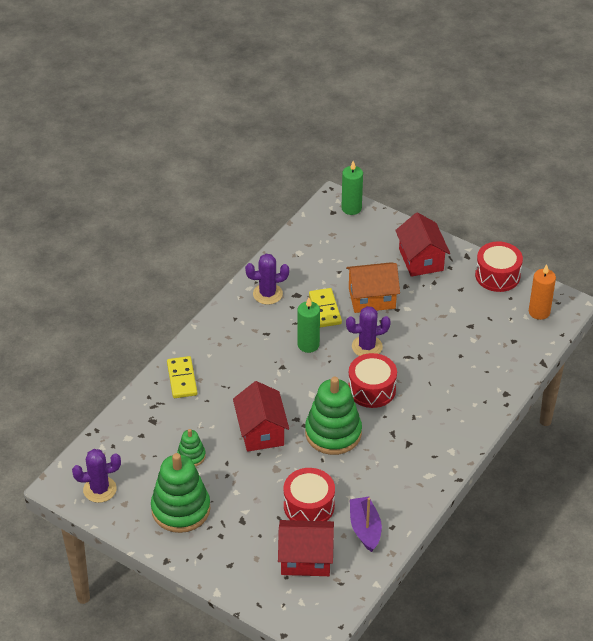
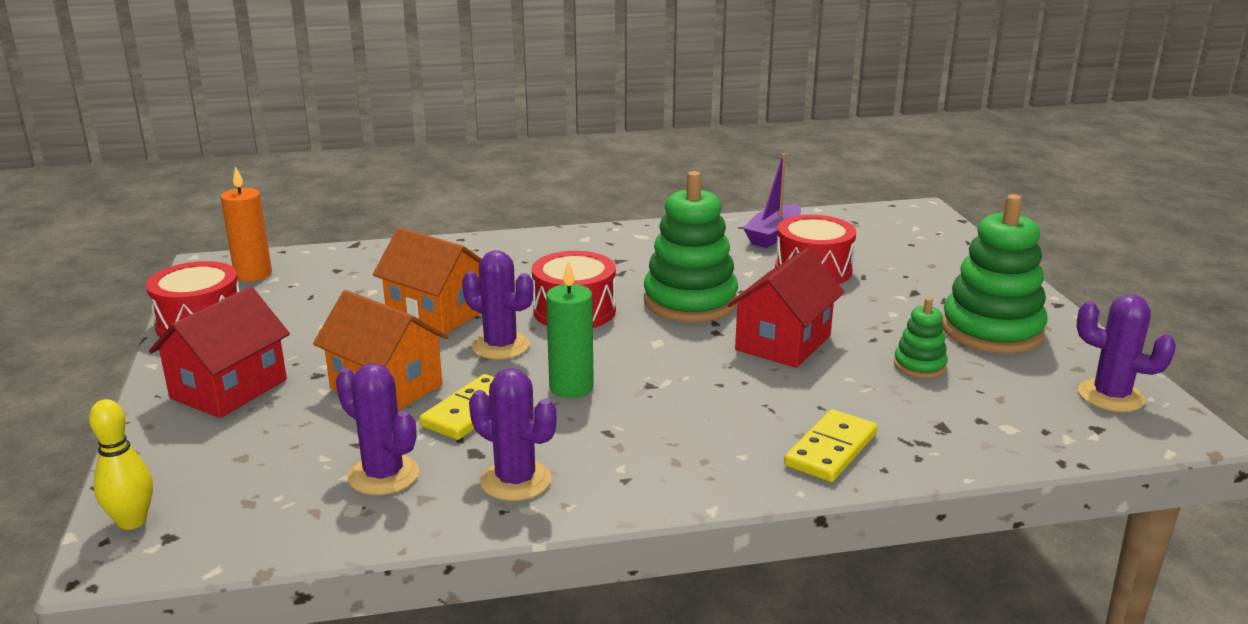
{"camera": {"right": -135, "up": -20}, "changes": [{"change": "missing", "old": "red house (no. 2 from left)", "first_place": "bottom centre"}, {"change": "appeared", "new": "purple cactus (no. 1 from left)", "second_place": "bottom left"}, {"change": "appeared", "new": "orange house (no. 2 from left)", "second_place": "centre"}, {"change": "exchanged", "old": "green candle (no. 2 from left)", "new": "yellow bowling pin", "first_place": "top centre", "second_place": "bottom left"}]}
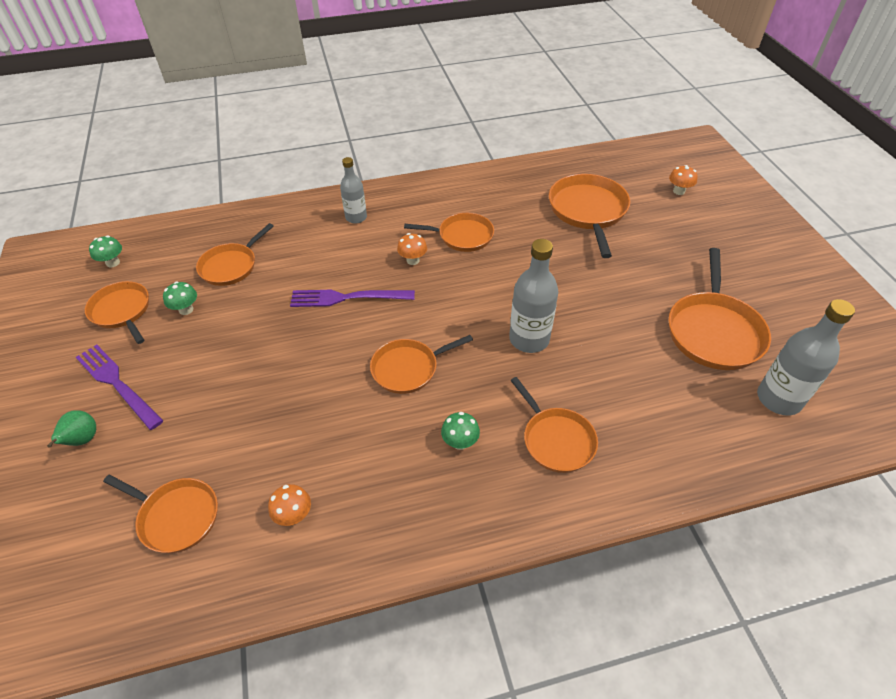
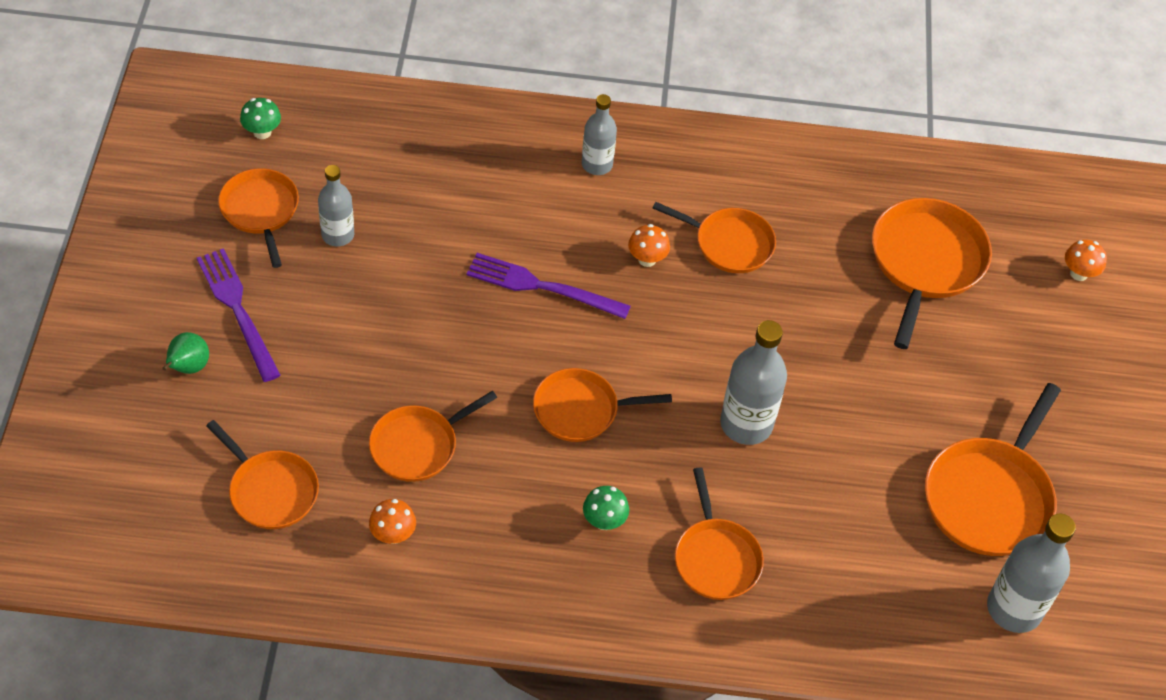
{"camera": {"right": 15, "up": 5}, "changes": [{"change": "relocated", "old": "orange pan (no. 3 from left)", "first_place": "middle left", "second_place": "centre"}, {"change": "exchanged", "old": "green mushroom (no. 2 from left)", "new": "grey bottle (no. 1 from left)", "first_place": "middle left", "second_place": "top left"}]}
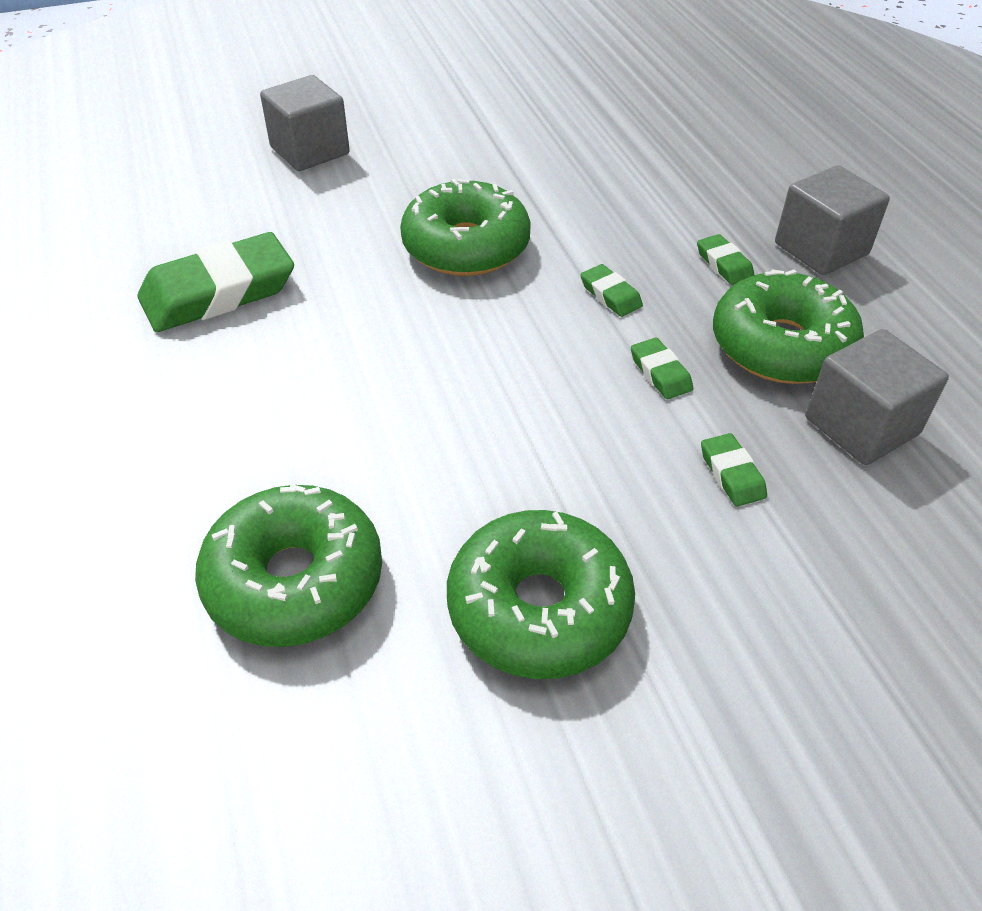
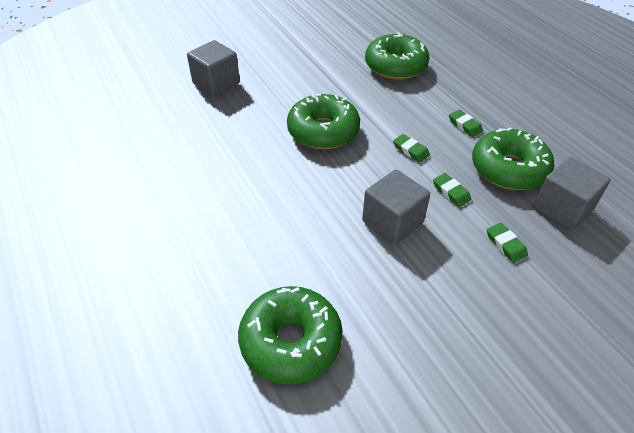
{"camera": {"right": -10, "up": 0}, "changes": [{"change": "missing", "old": "green eraser (no. 1 from left)", "first_place": "top left"}, {"change": "relocated", "old": "green donut (no. 3 from left)", "first_place": "centre", "second_place": "top centre"}, {"change": "relocated", "old": "grey cube (no. 2 from left)", "first_place": "top right", "second_place": "centre"}]}
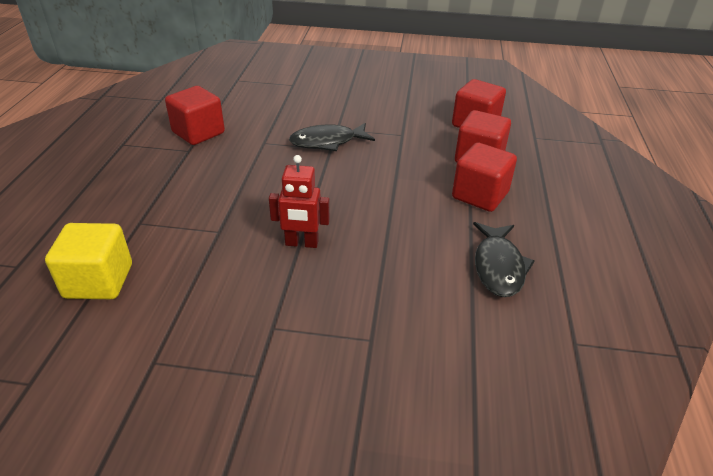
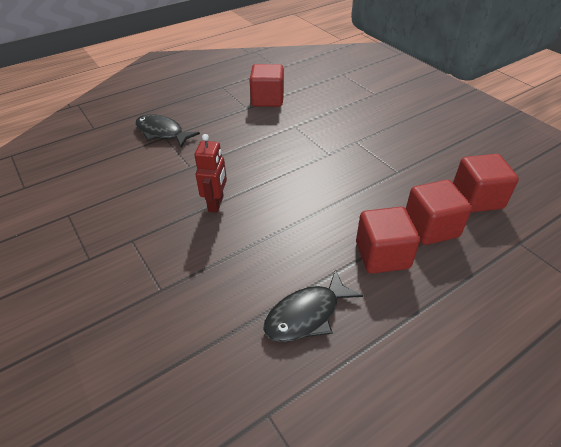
{"camera": {"right": 50, "up": 5}, "changes": [{"change": "missing", "old": "yellow cube", "first_place": "middle left"}, {"change": "relocated", "old": "black fish (no. 1 from left)", "first_place": "top centre", "second_place": "top left"}, {"change": "spun", "old": "red robot", "first_place": "centre", "second_place": "centre", "degrees": -135}]}
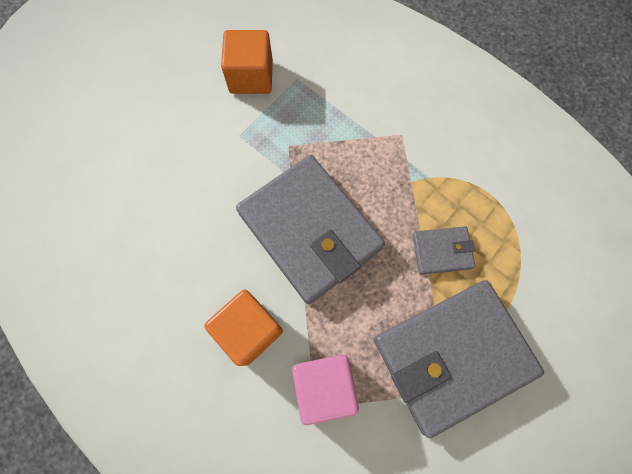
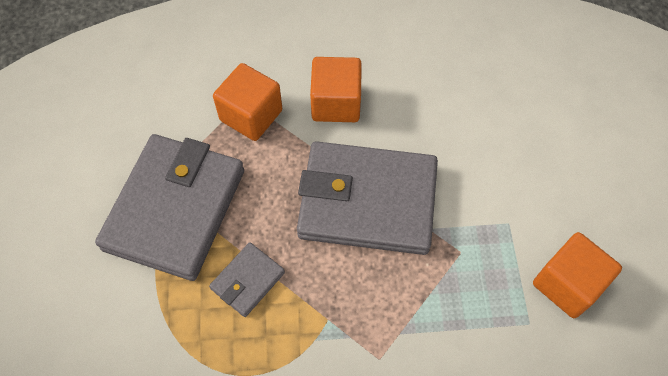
{"camera": {"right": 135, "up": -10}, "changes": [{"change": "colour", "old": "pink cube", "new": "orange cube (no. 1 from left)", "first_place": "bottom centre", "second_place": "top centre"}]}
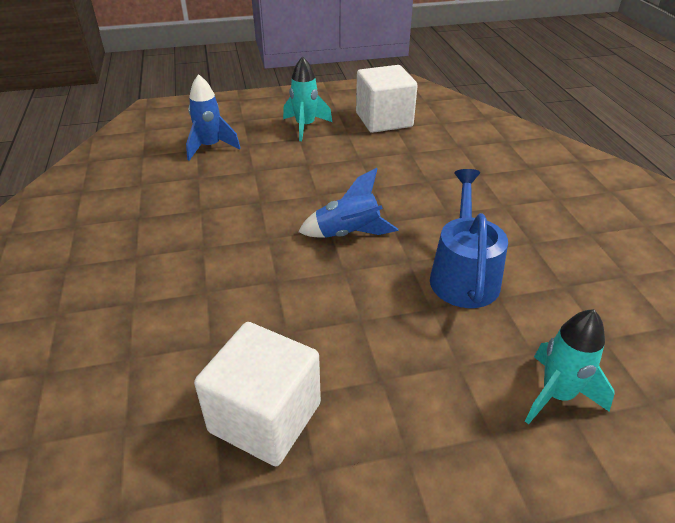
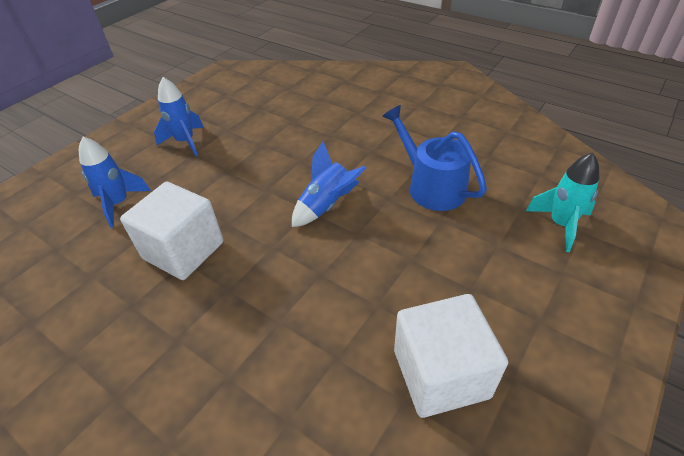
{"camera": {"right": -40, "up": 5}, "changes": [{"change": "relocated", "old": "white cube (no. 2 from left in the first image)", "new": "white cube (no. 1 from left)", "first_place": "top centre", "second_place": "middle left"}, {"change": "colour", "old": "turquoise rocket (no. 1 from left)", "new": "blue rocket (no. 2 from left)", "first_place": "top centre", "second_place": "top left"}]}
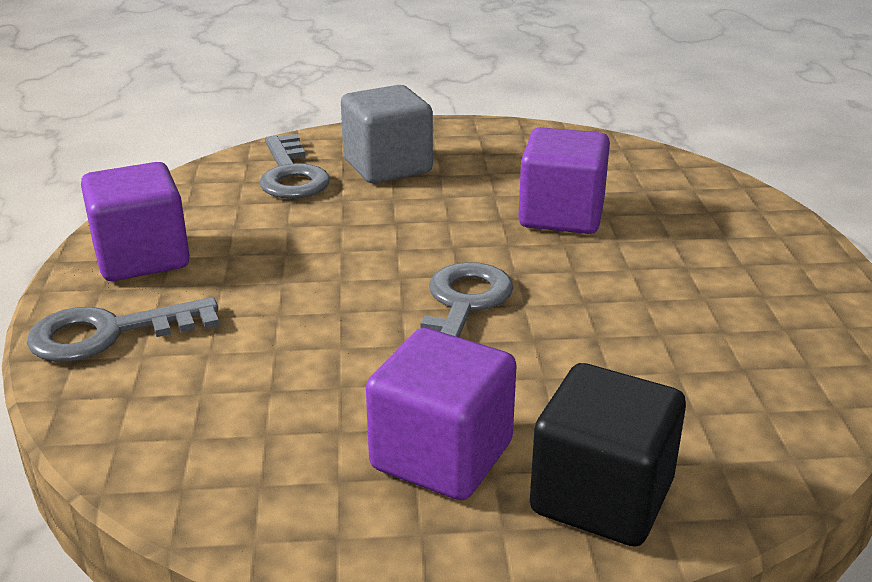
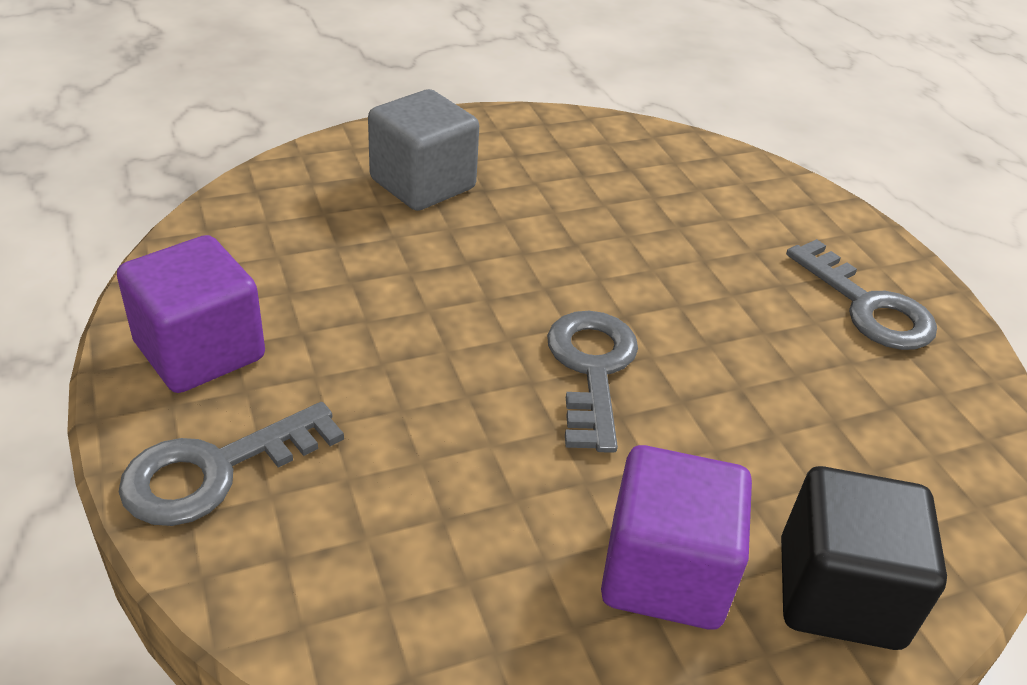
{"camera": {"right": -20, "up": 10}, "changes": [{"change": "missing", "old": "purple cube (no. 3 from left)", "first_place": "top centre"}, {"change": "relocated", "old": "grey key (no. 2 from left in the first image)", "new": "grey key (no. 3 from left)", "first_place": "top centre", "second_place": "middle right"}]}
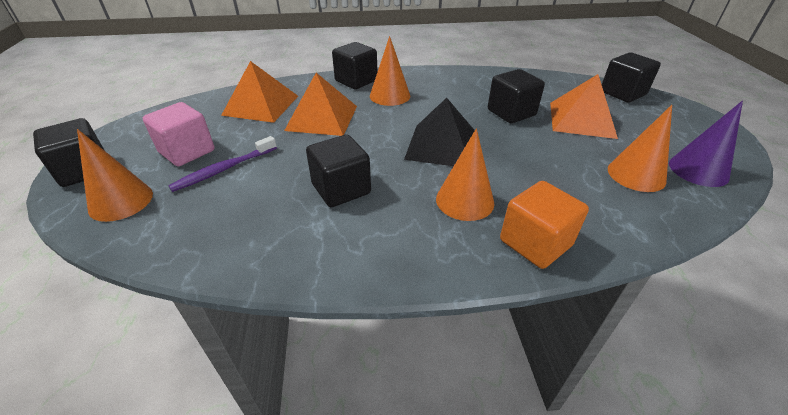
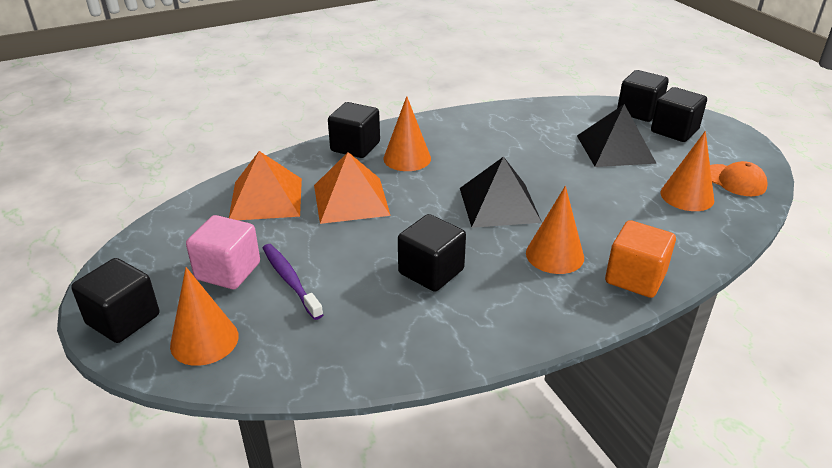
{"camera": {"right": -20, "up": -5}, "changes": [{"change": "relocated", "old": "black cube (no. 4 from left in the first image)", "new": "black cube (no. 5 from left)", "first_place": "top centre", "second_place": "top right"}, {"change": "exchanged", "old": "purple cone", "new": "orange cap", "first_place": "middle right", "second_place": "middle right"}, {"change": "colour", "old": "orange pyramid (no. 3 from left)", "new": "black pyramid (no. 2 from left)", "first_place": "top right", "second_place": "top right"}, {"change": "spun", "old": "purple toothbrush", "first_place": "middle left", "second_place": "centre", "degrees": 120}]}
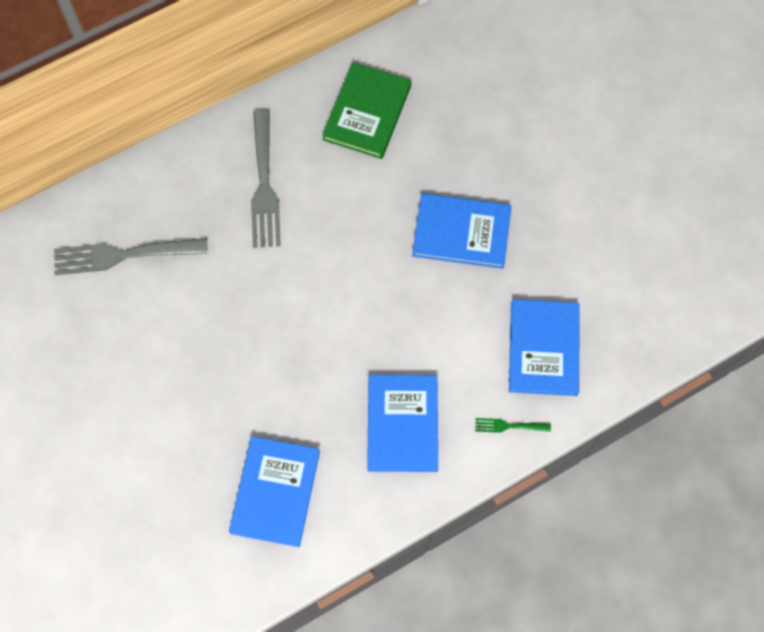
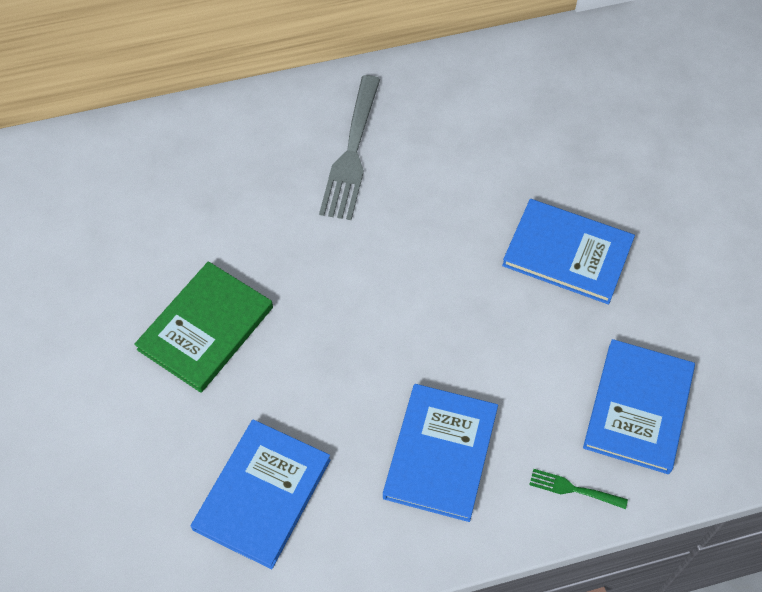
{"camera": {"right": 15, "up": -10}, "changes": [{"change": "missing", "old": "grey fork (no. 1 from left)", "first_place": "middle left"}, {"change": "relocated", "old": "green book", "first_place": "top centre", "second_place": "middle left"}]}
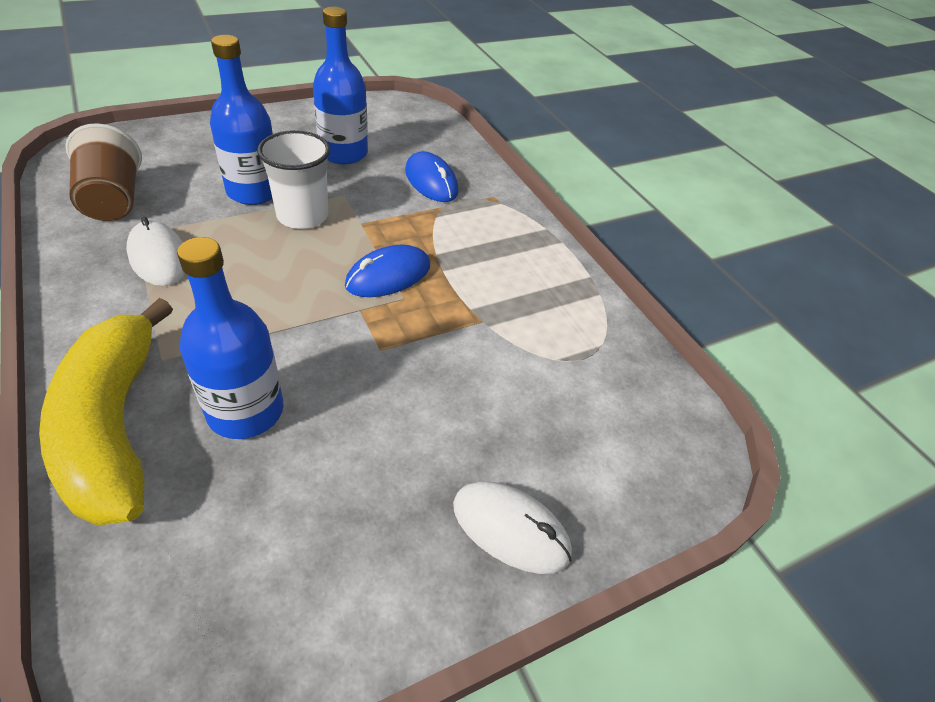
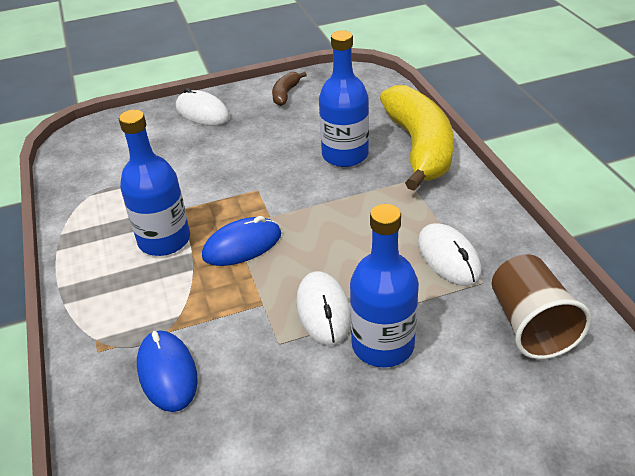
{"camera": {"right": -165, "up": -5}, "changes": [{"change": "appeared", "new": "brown banana", "second_place": "top centre"}, {"change": "relocated", "old": "blue bottle (no. 3 from left in the first image)", "new": "blue bottle (no. 1 from left)", "first_place": "top centre", "second_place": "middle left"}, {"change": "exchanged", "old": "white cup", "new": "white mouse (no. 2 from left)", "first_place": "top left", "second_place": "centre"}]}
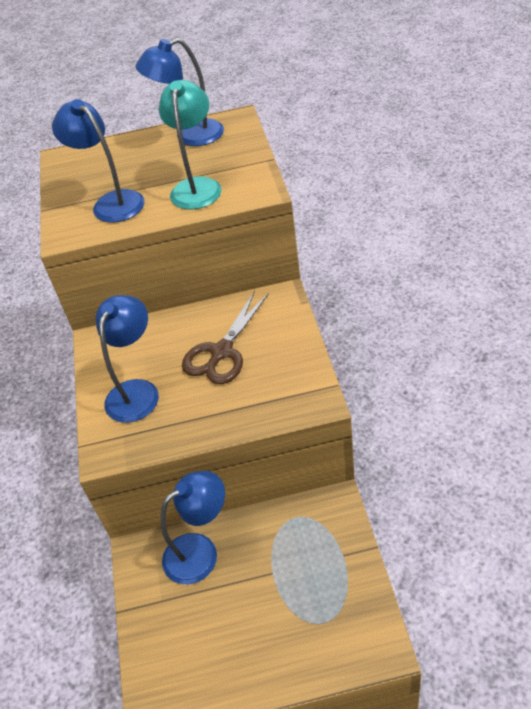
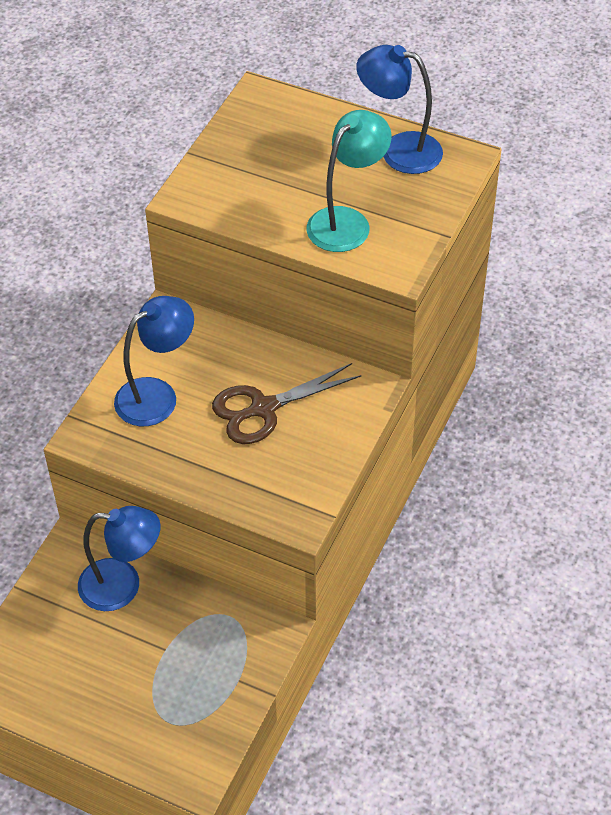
{"camera": {"right": 30, "up": 5}, "changes": [{"change": "missing", "old": "blue lamp (no. 1 from left)", "first_place": "top left"}]}
